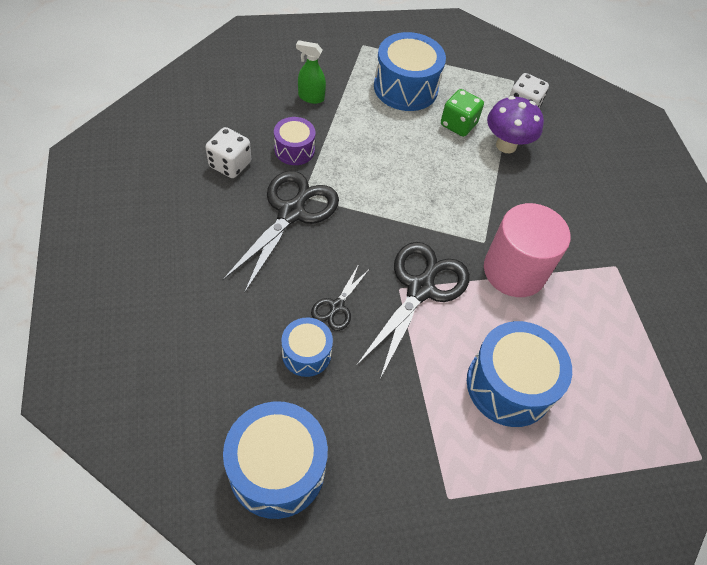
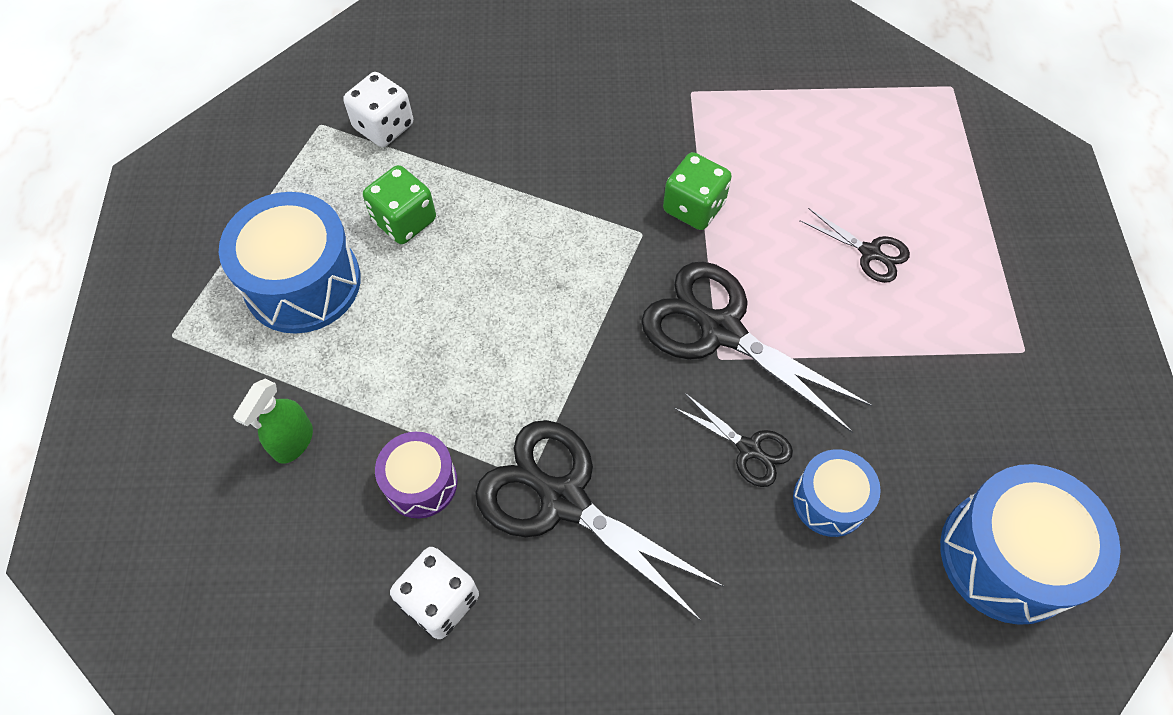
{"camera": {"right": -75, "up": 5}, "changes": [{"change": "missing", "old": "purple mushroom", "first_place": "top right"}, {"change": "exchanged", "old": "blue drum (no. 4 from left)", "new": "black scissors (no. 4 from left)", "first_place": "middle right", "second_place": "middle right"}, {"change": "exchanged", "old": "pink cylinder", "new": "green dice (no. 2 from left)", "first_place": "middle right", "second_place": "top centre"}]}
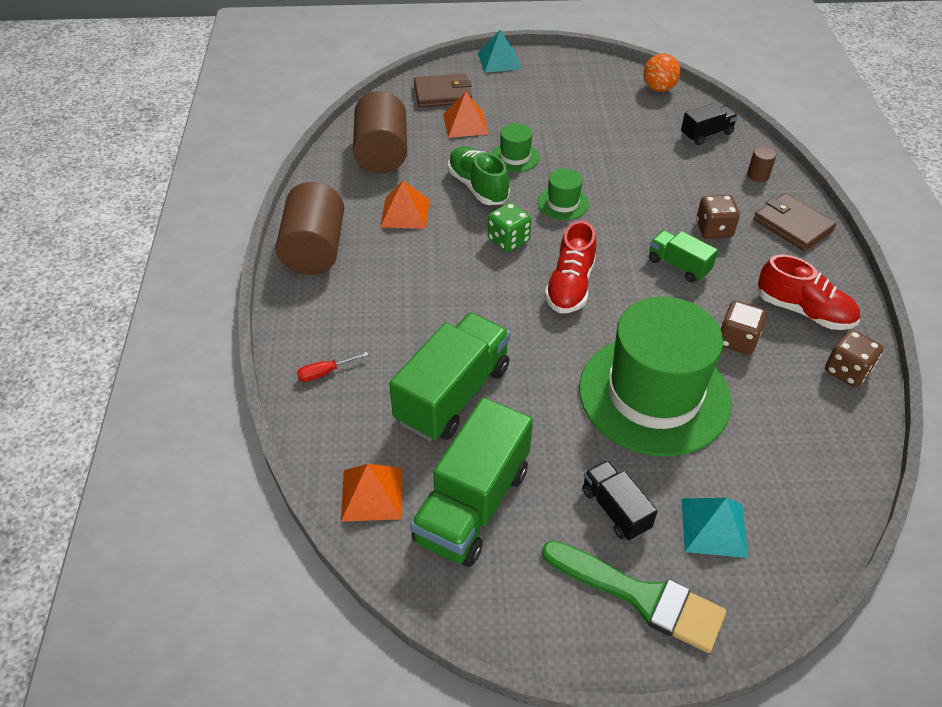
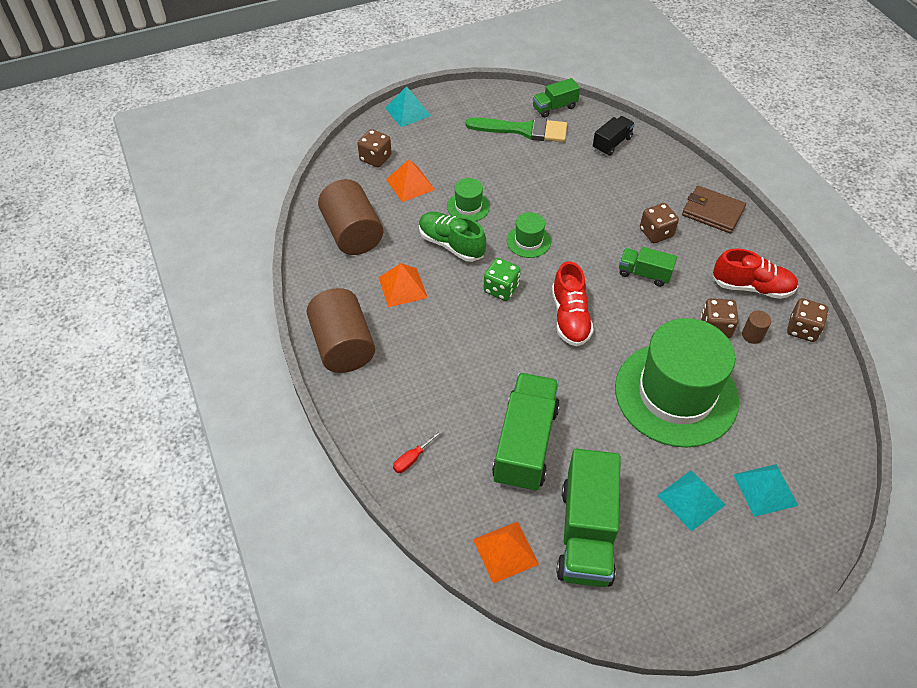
{"camera": {"right": -20, "up": 5}, "changes": [{"change": "relocated", "old": "green brush", "first_place": "bottom right", "second_place": "top centre"}, {"change": "relocated", "old": "brown cylinder (no. 3 from left)", "first_place": "top right", "second_place": "middle right"}, {"change": "exchanged", "old": "brown wallet (no. 1 from left)", "new": "brown dice (no. 1 from left)", "first_place": "top centre", "second_place": "top centre"}, {"change": "exchanged", "old": "black truck (no. 1 from left)", "new": "turquoise pyramid (no. 2 from left)", "first_place": "bottom centre", "second_place": "bottom right"}, {"change": "exchanged", "old": "orange ball", "new": "green truck (no. 2 from left)", "first_place": "top right", "second_place": "top centre"}]}
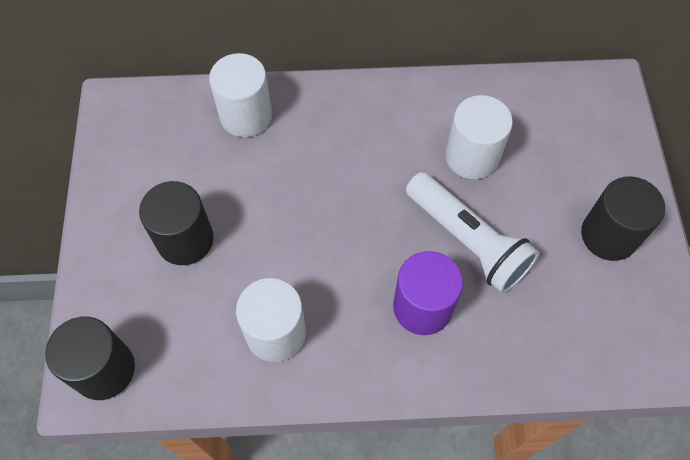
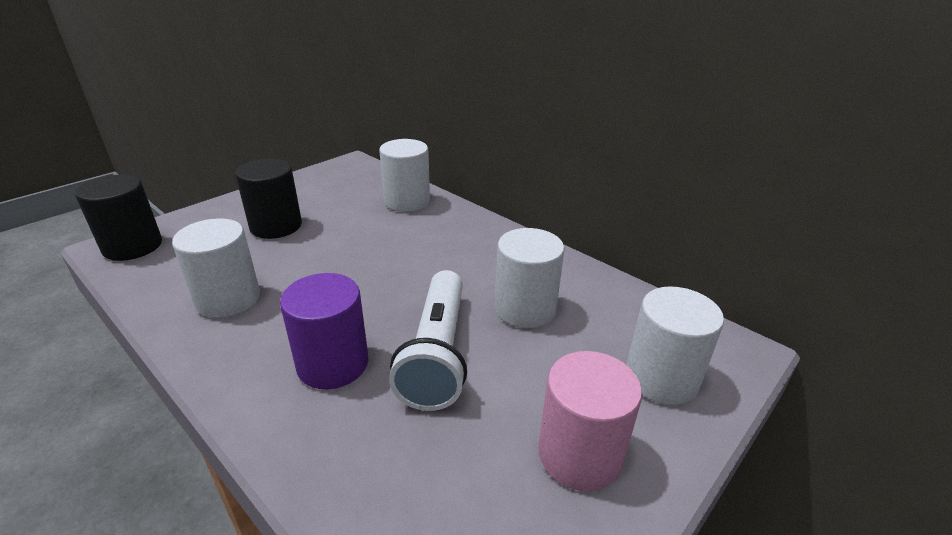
{"camera": {"right": 45, "up": -30}, "changes": [{"change": "appeared", "new": "white cylinder (no. 4 from left)", "second_place": "middle right"}, {"change": "colour", "old": "black cylinder (no. 3 from left)", "new": "pink cylinder", "first_place": "middle right", "second_place": "bottom centre"}]}
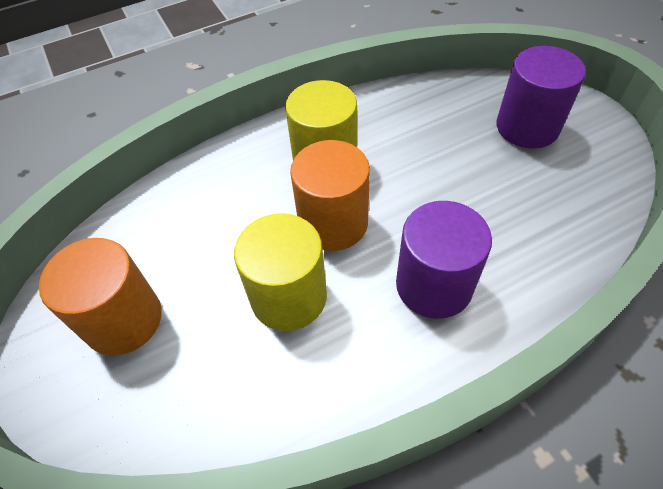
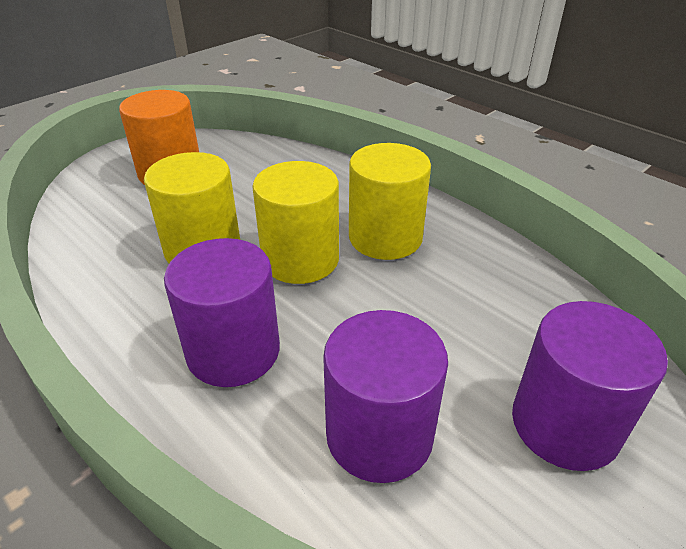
{"camera": {"right": 70, "up": -15}, "changes": [{"change": "appeared", "new": "purple cylinder (no. 2 from left)", "second_place": "bottom centre"}, {"change": "colour", "old": "orange cylinder (no. 2 from left)", "new": "yellow cylinder (no. 2 from left)", "first_place": "centre", "second_place": "centre"}]}
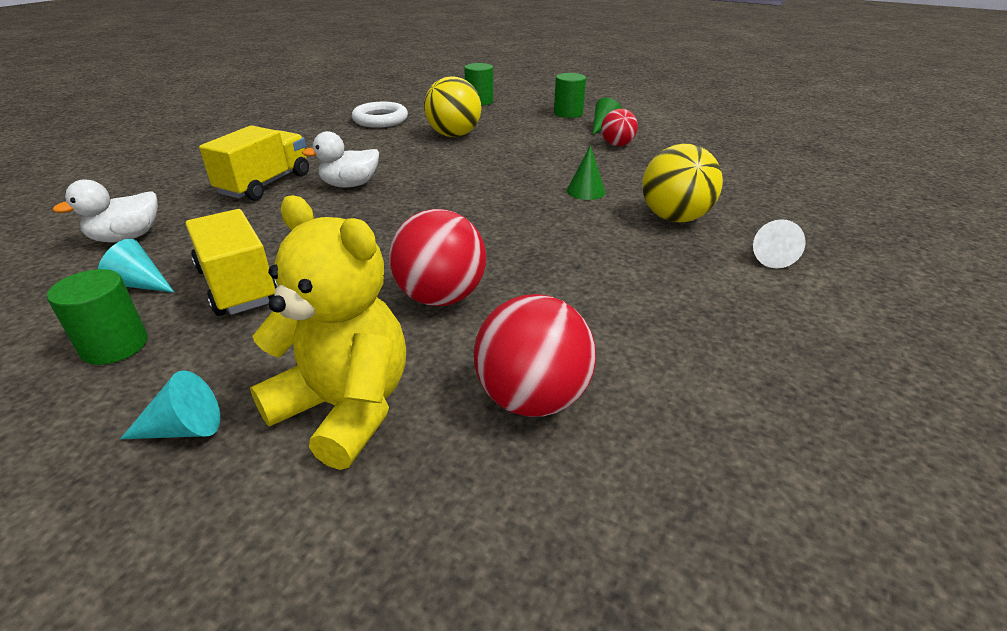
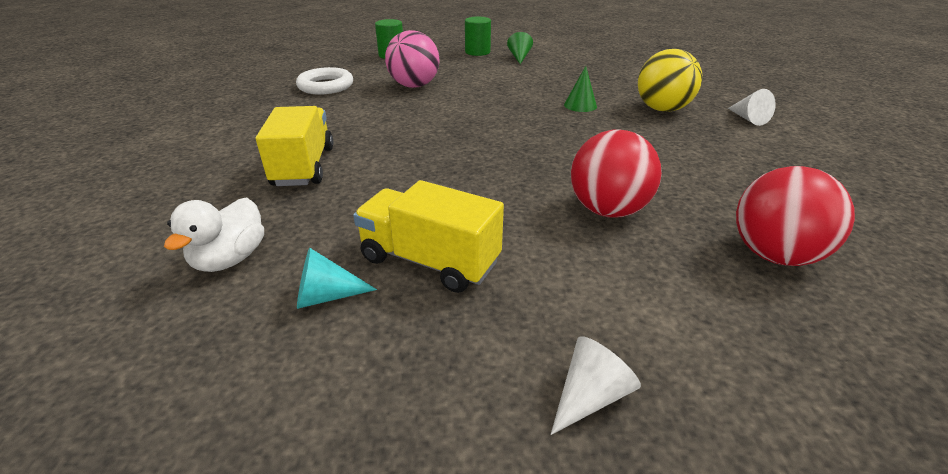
{"camera": {"right": -30, "up": 0}, "changes": [{"change": "missing", "old": "green cylinder (no. 1 from left)", "first_place": "middle left"}, {"change": "missing", "old": "yellow teddy bear", "first_place": "middle left"}, {"change": "missing", "old": "white duck (no. 2 from left)", "first_place": "top centre"}, {"change": "missing", "old": "red ball (no. 3 from left)", "first_place": "top centre"}, {"change": "colour", "old": "turquoise cone (no. 2 from left)", "new": "white cone (no. 1 from left)", "first_place": "middle left", "second_place": "bottom centre"}, {"change": "colour", "old": "yellow ball (no. 1 from left)", "new": "pink ball", "first_place": "top centre", "second_place": "top centre"}]}
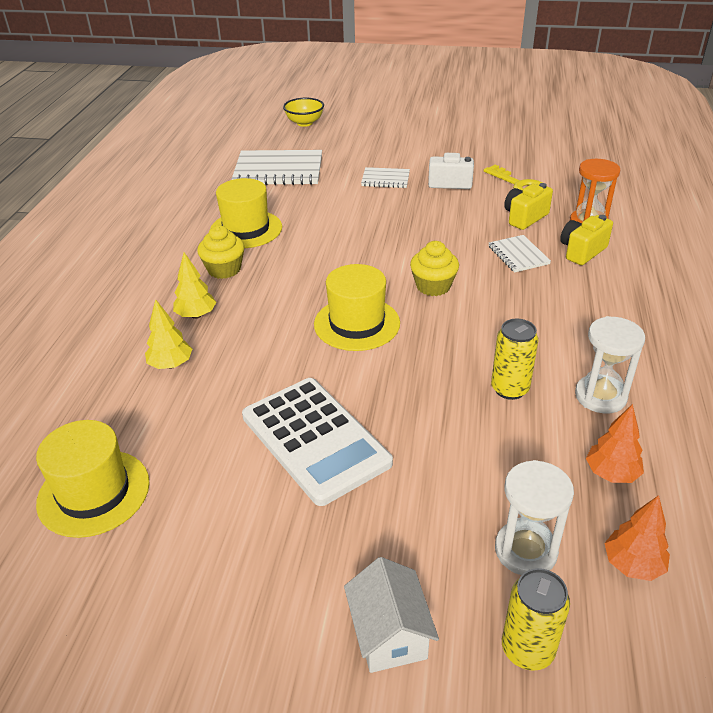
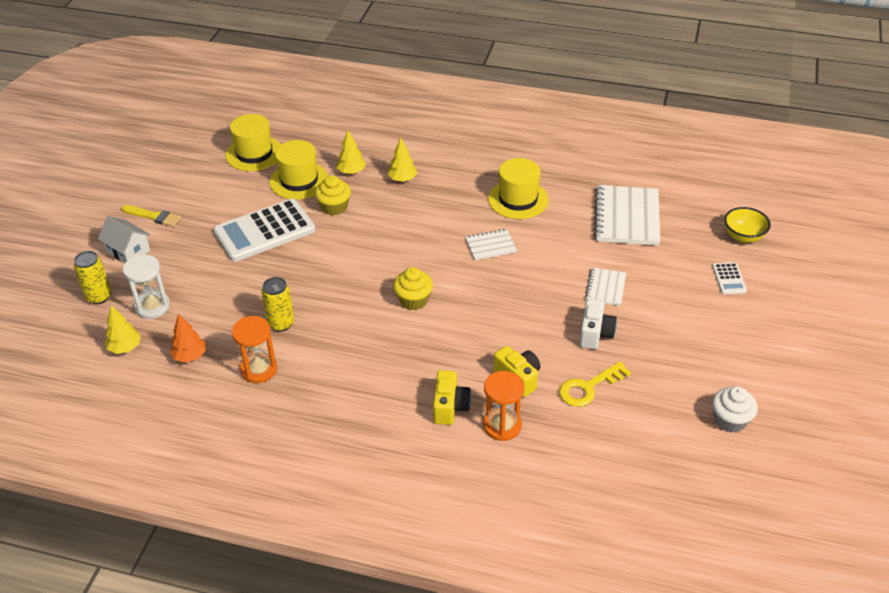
{"camera": {"right": 95, "up": 5}, "changes": [{"change": "appeared", "new": "yellow brush", "second_place": "middle left"}, {"change": "appeared", "new": "white calculator (no. 2 from left)", "second_place": "middle right"}, {"change": "appeared", "new": "white cupcake", "second_place": "bottom right"}, {"change": "relocated", "old": "yellow cupcake (no. 1 from left)", "first_place": "middle left", "second_place": "top centre"}, {"change": "relocated", "old": "yellow hat (no. 3 from left in the first image)", "new": "yellow hat (no. 2 from left)", "first_place": "centre", "second_place": "top centre"}, {"change": "relocated", "old": "white notebook (no. 3 from left in the first image)", "new": "white notebook (no. 1 from left)", "first_place": "middle right", "second_place": "centre"}, {"change": "colour", "old": "white hourglass (no. 2 from left)", "new": "orange hourglass (no. 1 from left)", "first_place": "middle right", "second_place": "middle left"}, {"change": "colour", "old": "orange tree (no. 2 from left)", "new": "yellow tree (no. 1 from left)", "first_place": "bottom right", "second_place": "middle left"}, {"change": "spun", "old": "white house", "first_place": "bottom centre", "second_place": "middle left", "degrees": 45}, {"change": "spun", "old": "yellow camera (no. 2 from left in the first image)", "first_place": "middle right", "second_place": "bottom centre", "degrees": 45}]}
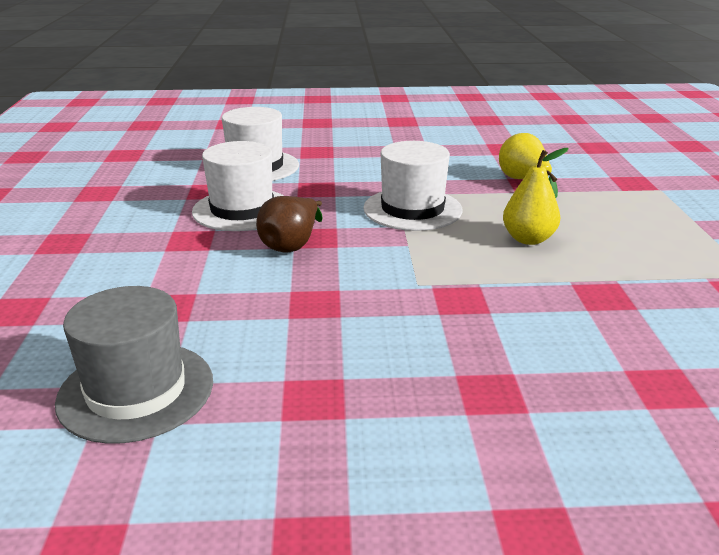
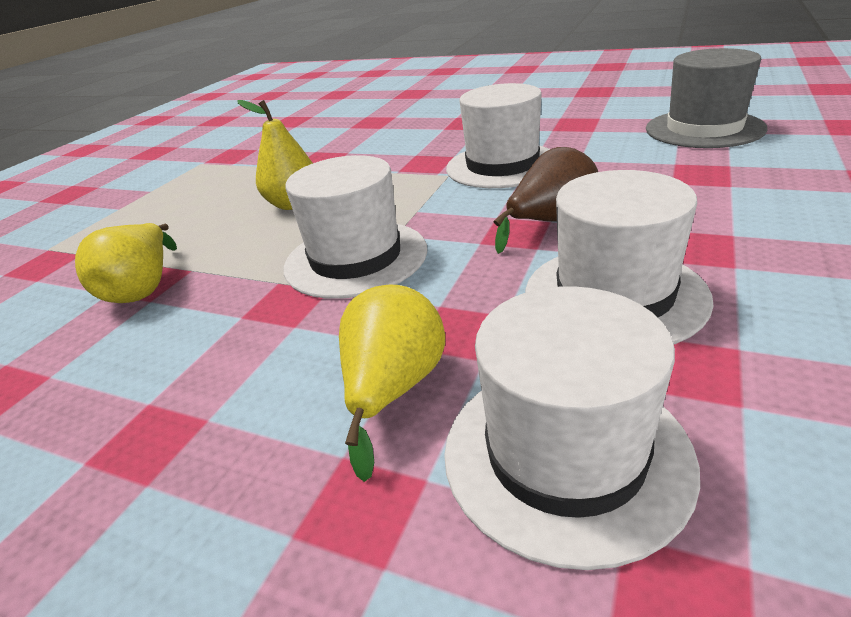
{"camera": {"right": -150, "up": 5}, "changes": [{"change": "appeared", "new": "yellow pear (no. 3 from left)", "second_place": "centre"}, {"change": "appeared", "new": "white hat (no. 2 from left)", "second_place": "top centre"}]}
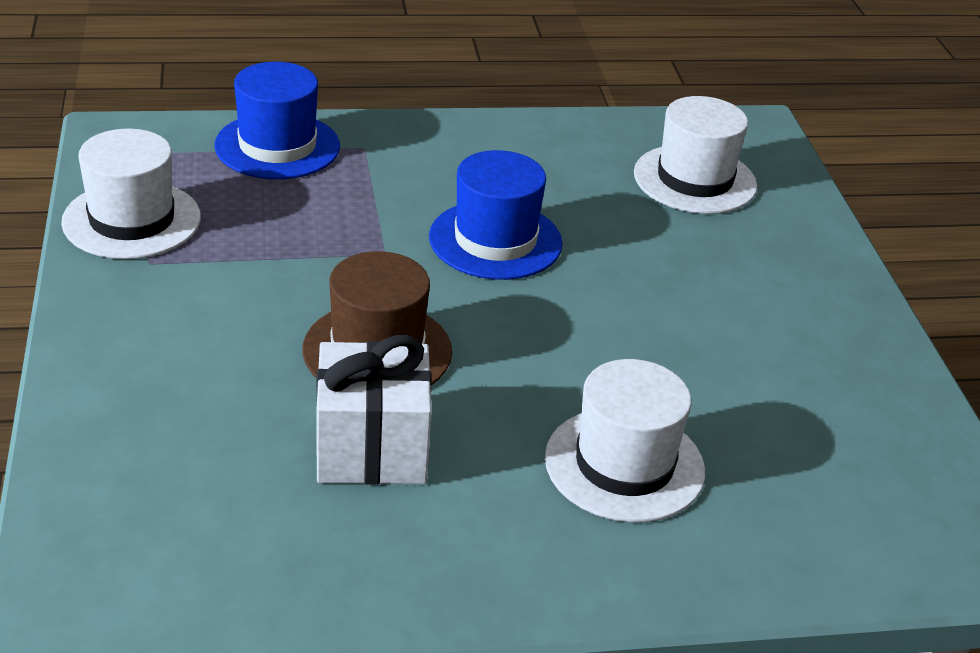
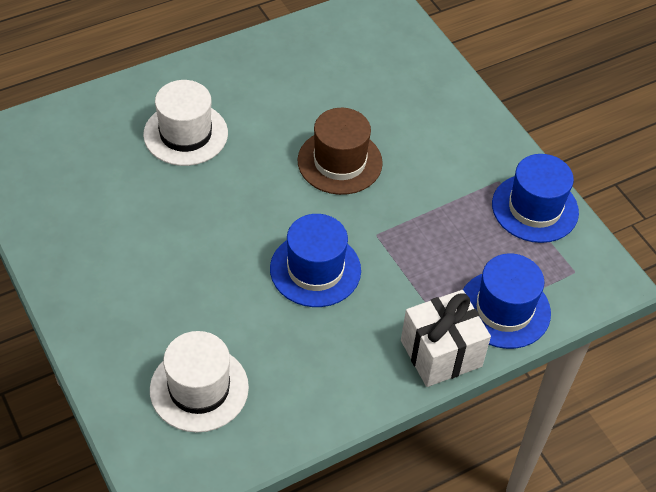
{"camera": {"right": 160, "up": 15}, "changes": [{"change": "relocated", "old": "white gift", "first_place": "centre", "second_place": "bottom right"}, {"change": "colour", "old": "white hat (no. 1 from left)", "new": "blue hat (no. 3 from left)", "first_place": "top left", "second_place": "middle right"}]}
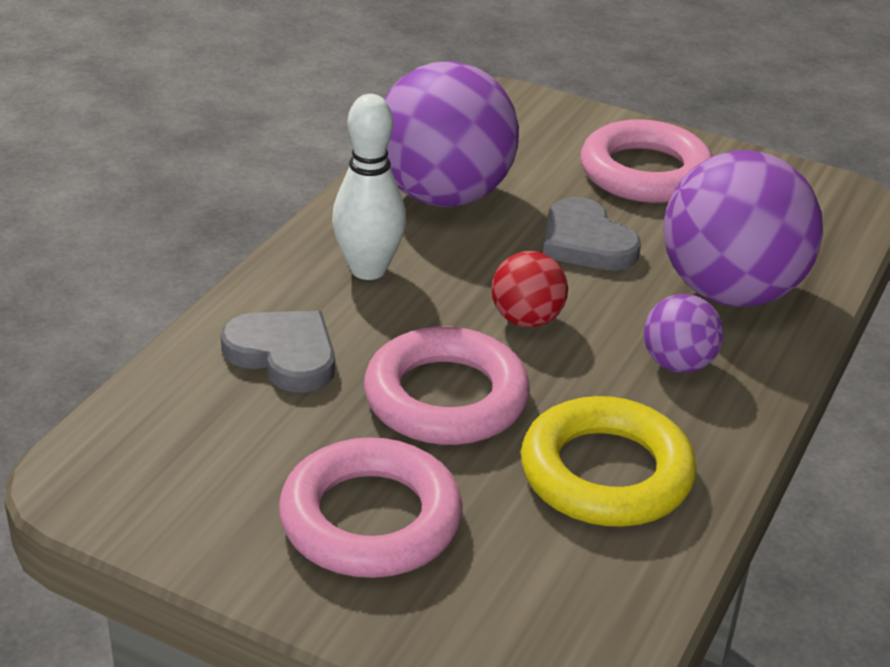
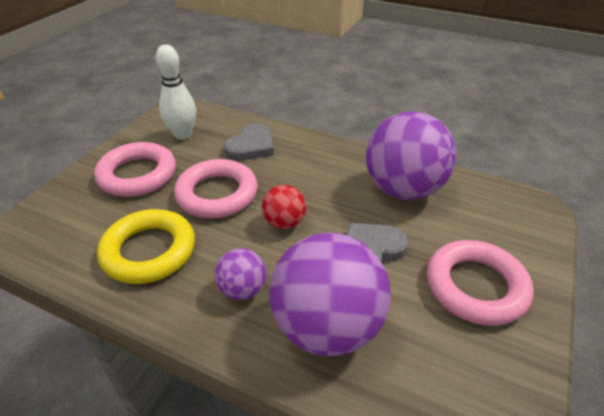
{"camera": {"right": 90, "up": 5}, "changes": [{"change": "relocated", "old": "white bowling pin", "first_place": "top centre", "second_place": "top left"}]}
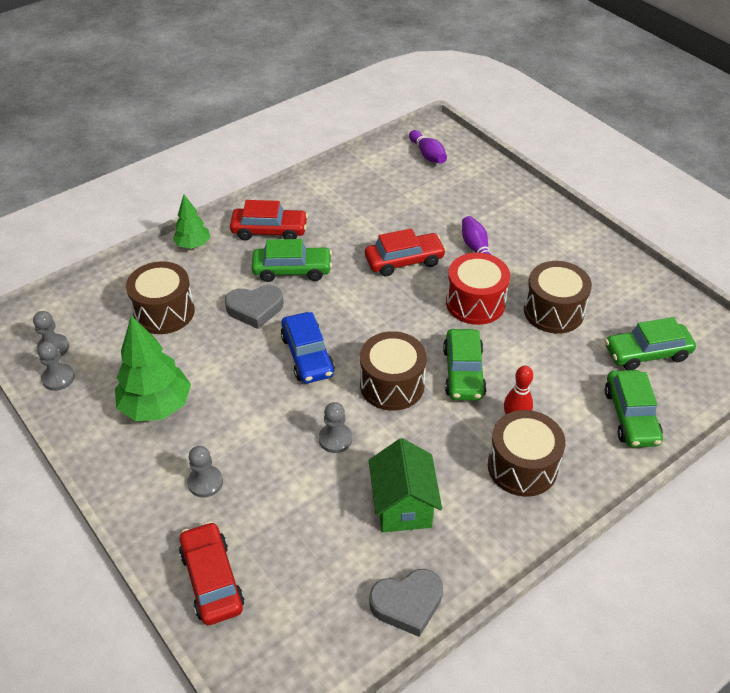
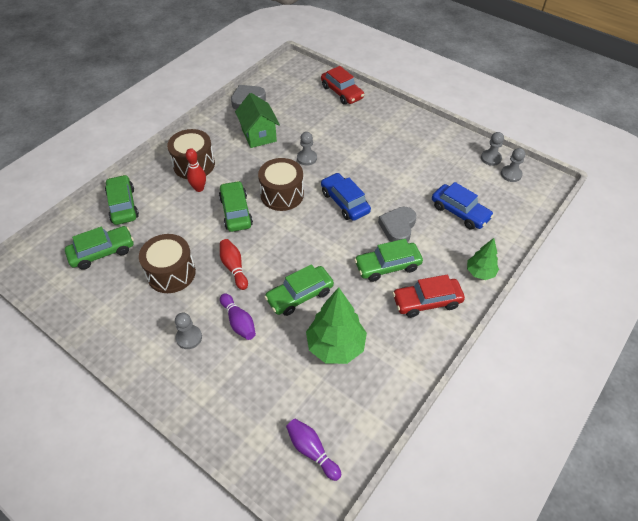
{"camera": {"right": 165, "up": 5}, "changes": [{"change": "relocated", "old": "green tree (no. 1 from left)", "first_place": "middle left", "second_place": "centre"}, {"change": "relocated", "old": "grey pawn (no. 3 from left in the first image)", "new": "grey pawn (no. 1 from left)", "first_place": "bottom left", "second_place": "middle left"}, {"change": "exchanged", "old": "brown drum (no. 1 from left)", "new": "blue car (no. 2 from left)", "first_place": "middle left", "second_place": "middle right"}, {"change": "exchanged", "old": "red drum", "new": "red bowling pin (no. 2 from left)", "first_place": "centre", "second_place": "centre"}, {"change": "colour", "old": "red car (no. 3 from left)", "new": "green car (no. 4 from left)", "first_place": "centre", "second_place": "centre"}, {"change": "spun", "old": "grey heart (no. 1 from left in the first image)", "first_place": "centre", "second_place": "centre", "degrees": -45}]}
